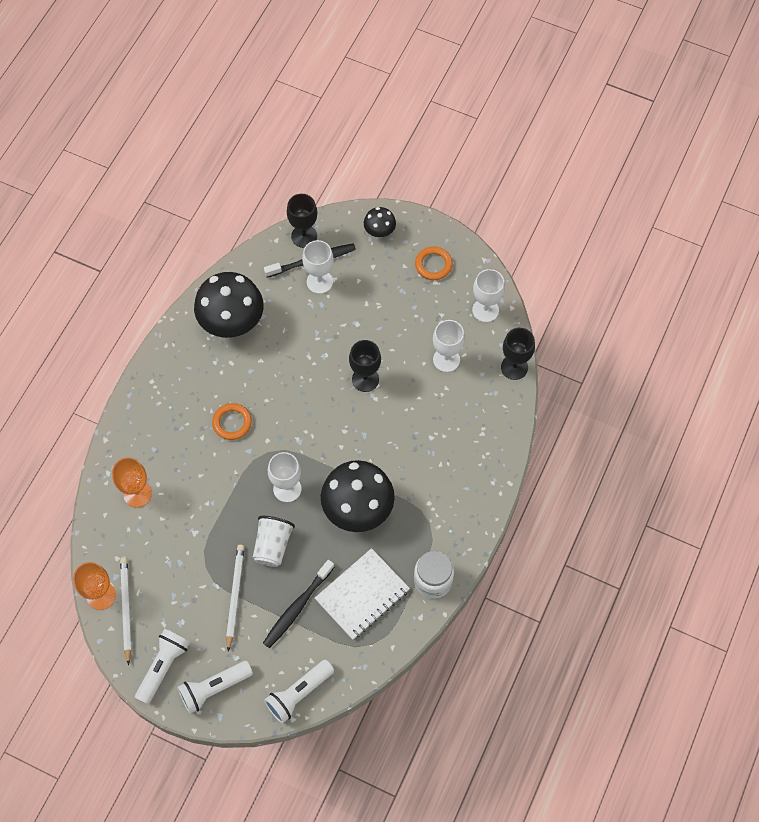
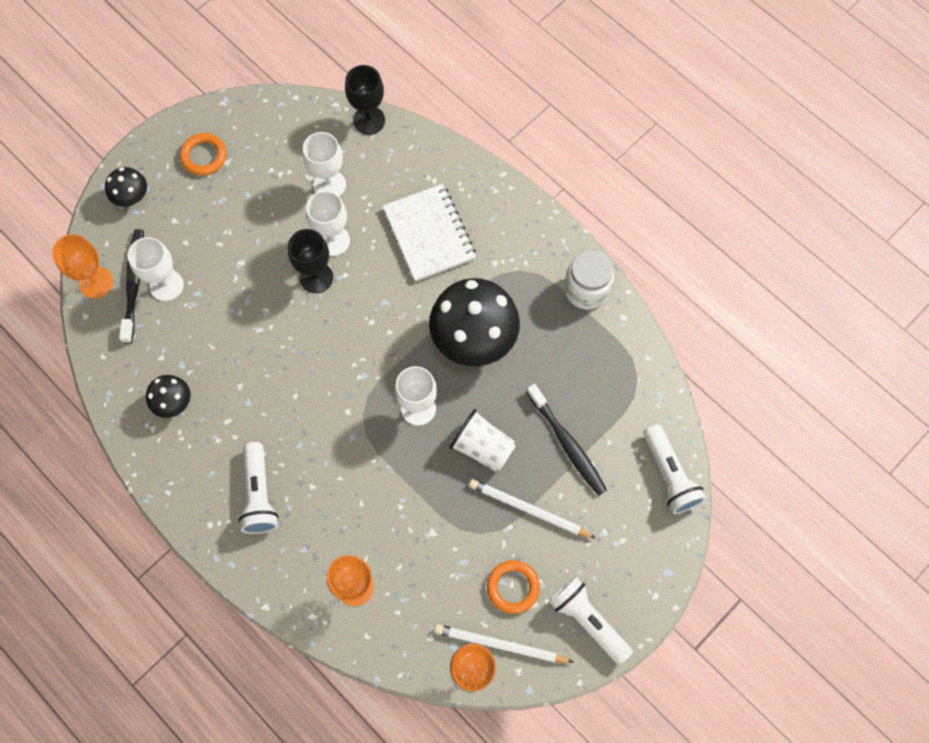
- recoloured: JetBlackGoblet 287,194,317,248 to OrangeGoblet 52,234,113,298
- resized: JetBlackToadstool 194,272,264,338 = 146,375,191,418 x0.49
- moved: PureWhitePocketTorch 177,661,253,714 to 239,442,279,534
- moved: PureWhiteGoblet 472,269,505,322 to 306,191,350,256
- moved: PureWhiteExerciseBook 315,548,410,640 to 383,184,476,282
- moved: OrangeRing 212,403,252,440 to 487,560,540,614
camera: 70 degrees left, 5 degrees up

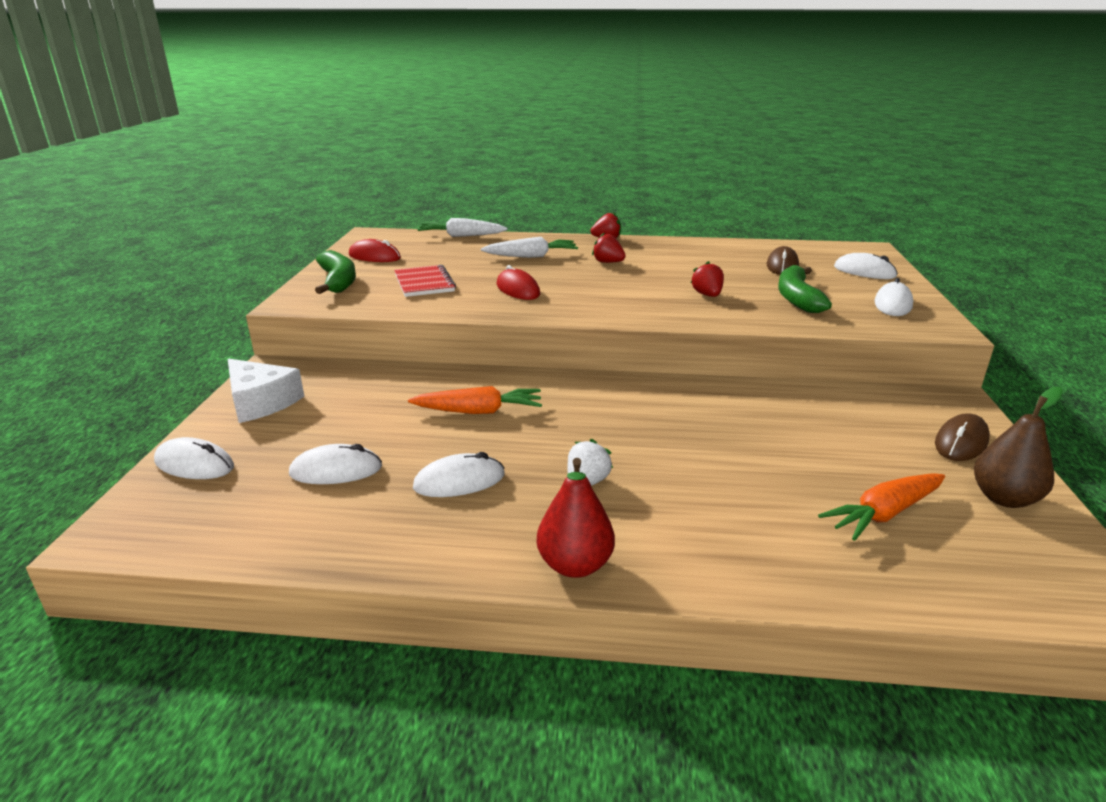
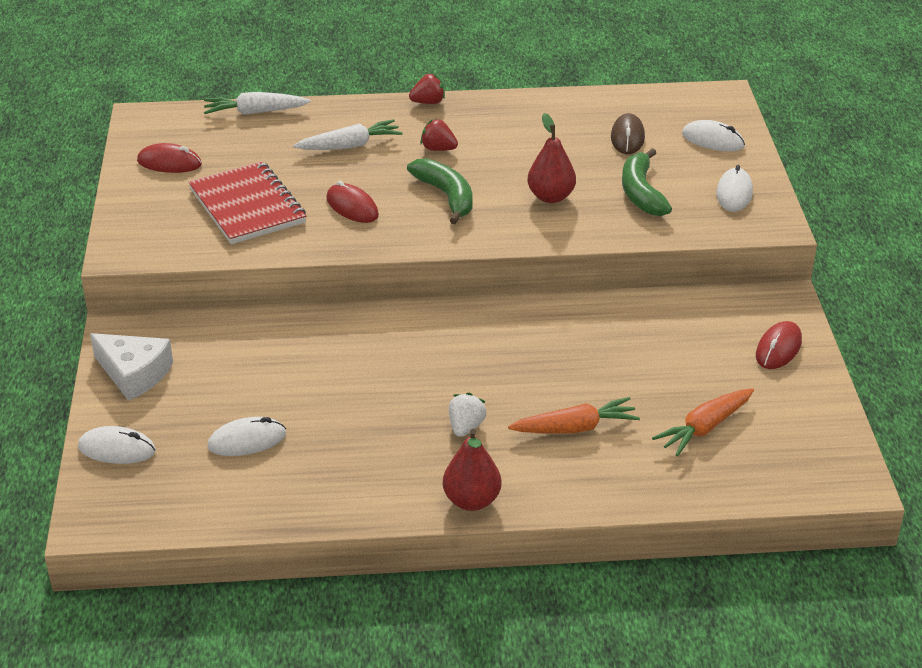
- resized: CrimsonExerciseBook 394,265,456,297 = 188,161,306,244 x1.50
- moved: EmeraldBananaFruit 315,250,356,294 to 407,158,473,224
- moved: OrangeRootVegetable 408,386,542,414 to 508,397,640,434
- replaced: CrimsonBerry 691,261,724,297 to CrimsonPear 527,113,576,203
- recoloured: RussetComputerMouse 935,413,990,461 to CrimsonComputerMouse 756,321,802,369
- removed: PureWhiteComputerMouse 413,452,505,497
- removed: RussetPear 974,387,1063,508
camera: 10 degrees left, 10 degrees up

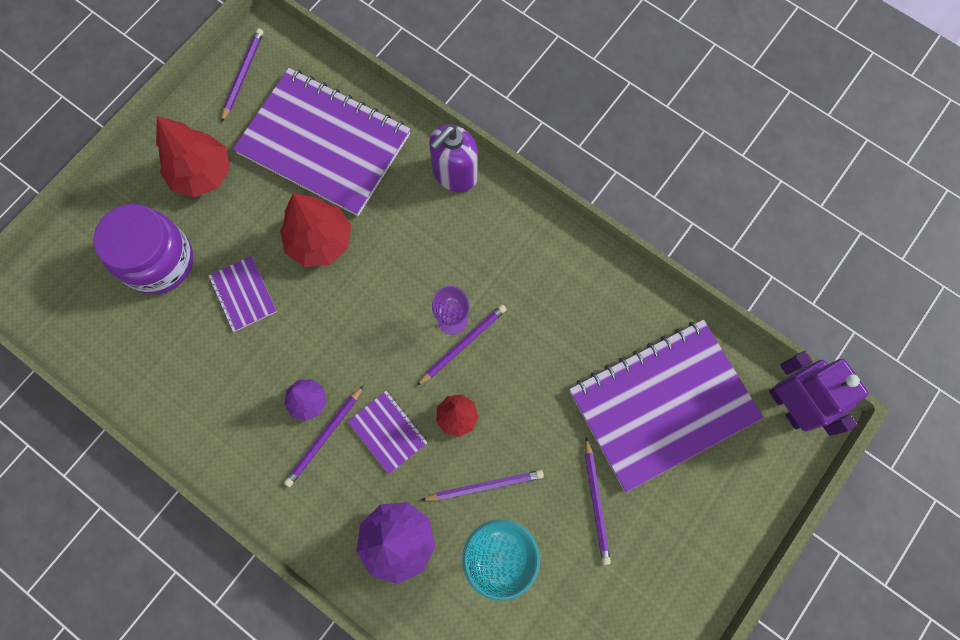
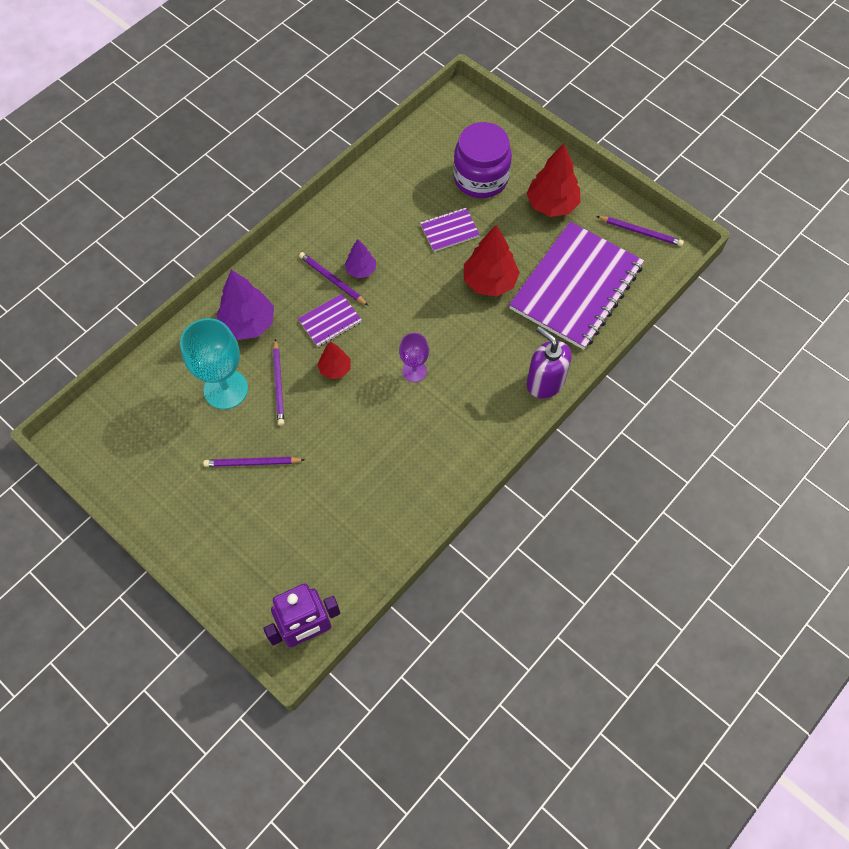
- removed: VioletWoodenPencil 417,304,507,386
- removed: VioletExerciseBook 569,319,763,492
camera: 95 degrees right, 10 degrees down

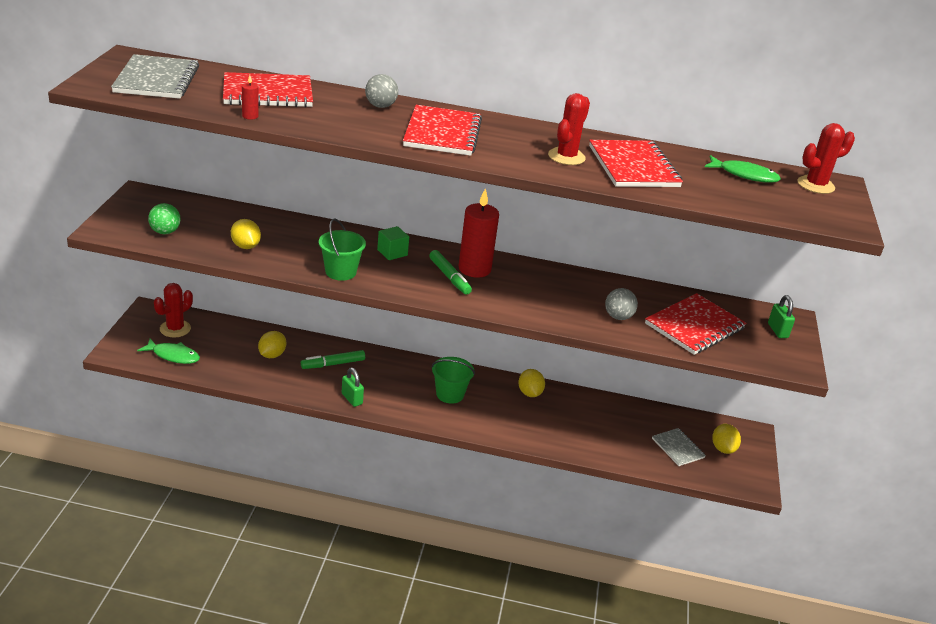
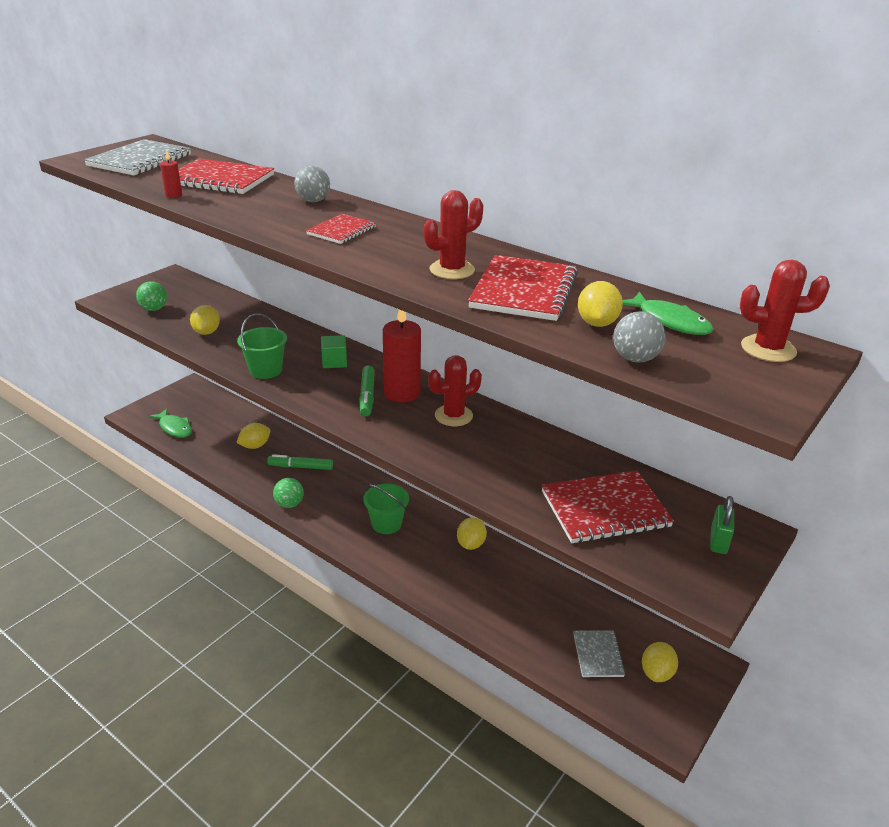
- replaced: EmeraldLock 342,368,364,407 to EmeraldSphere 273,478,304,508
- resized: CrimsonExerciseBook 403,105,482,156 = 306,214,376,244 x0.58
- moved: CrimsonSaguaroCactus 154,283,193,338 to 428,355,482,426
- added: BrightYellowToyLemon 578,281,623,327
- moved: AshGreySphere 605,288,638,320 to 613,311,666,362
camera: 30 degrees right, 0 degrees up

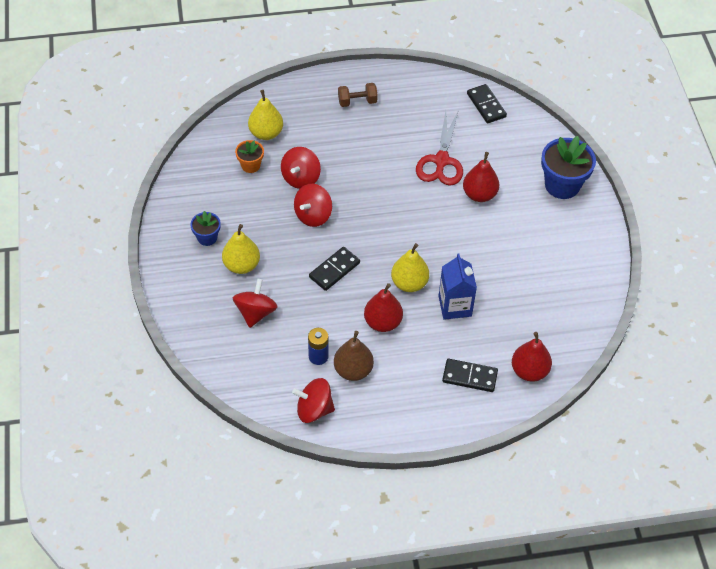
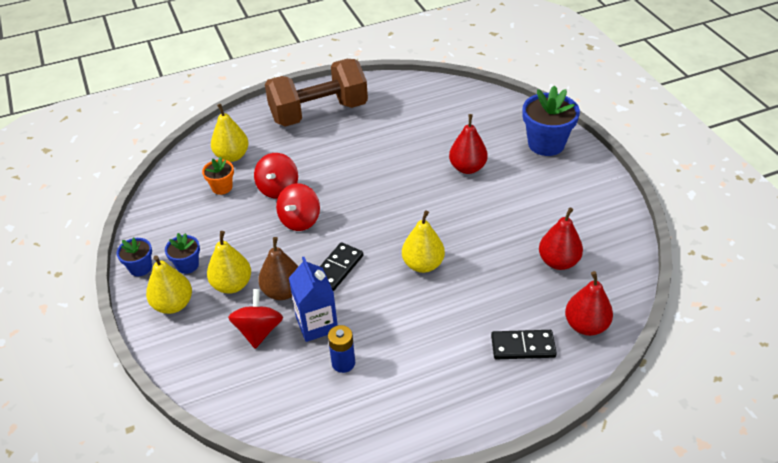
- added: RoyalBlueFlowerPot 116,238,152,276
- added: BrightYellowPear 146,255,192,314
- moved: RussetPear 334,331,374,381 to 258,237,298,300
- resized: RussetFreeWeight 338,83,378,107 = 265,59,368,127 x2.42
- moved: RoyalBlueJuiceCarton 439,253,477,320 to 289,257,338,342
- moved: CrimsonPear 364,283,403,332 to 539,207,583,270
- removed: CrimsonWhirligig 292,378,335,423
- removed: CrimsonShears 416,111,463,186
- removed: JetBlackDominoPiece 467,84,507,123
camera: 10 degrees left, 10 degrees down

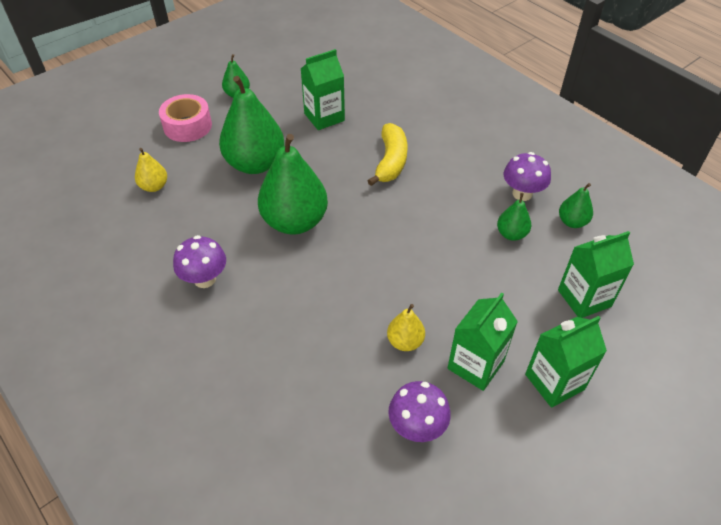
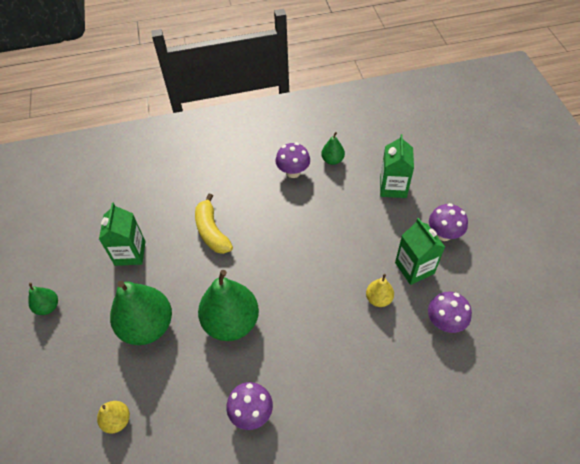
- turned: BrightYellowBananaFruit 368,123,407,186 = 195,194,233,254 150 degrees counterclockwise
- replaced: EmeraldJuiceCarton 525,316,607,408 to VioletToadstool 429,203,468,241
- removed: RosePinkTape 159,94,212,142
- removed: EmeraldPear 497,193,531,241
camera: 60 degrees left, 5 degrees up

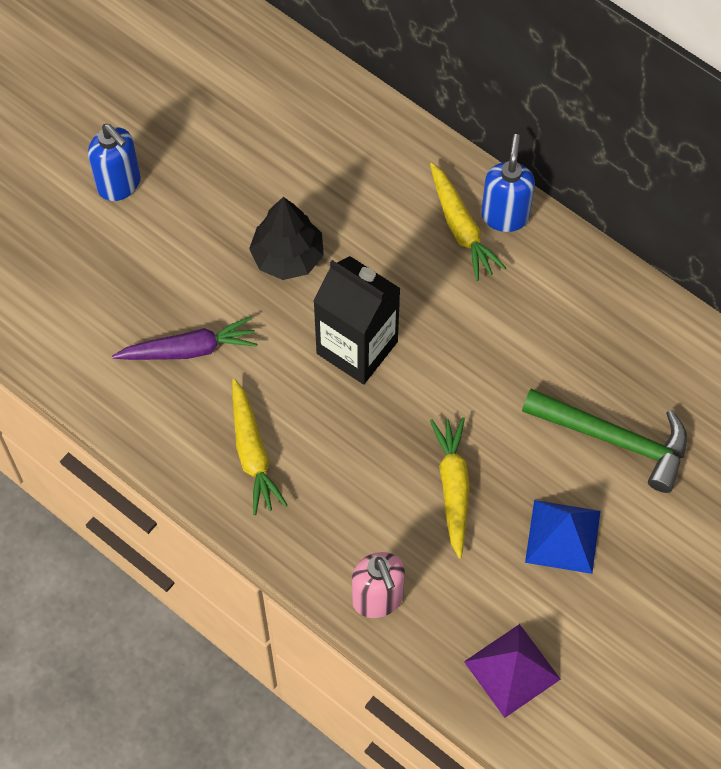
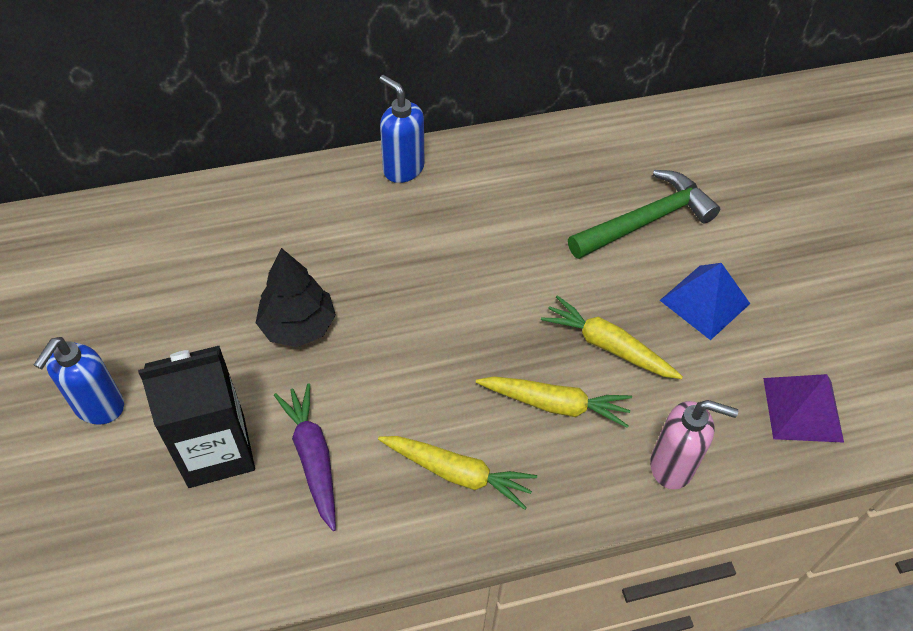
- turned: RoyalBluePumpBottle 88,124,141,201 = 34,337,124,425 120 degrees clockwise
- moved: JetBlackJuiceCarton 313,256,401,384 to 138,346,255,488
- turned: VioletRootVegetable 112,316,258,360 = 274,384,336,531 45 degrees counterclockwise
- moved: BrightYellowRootVegetable 430,163,506,281 to 476,376,632,428
camera: 55 degrees left, 10 degrees down

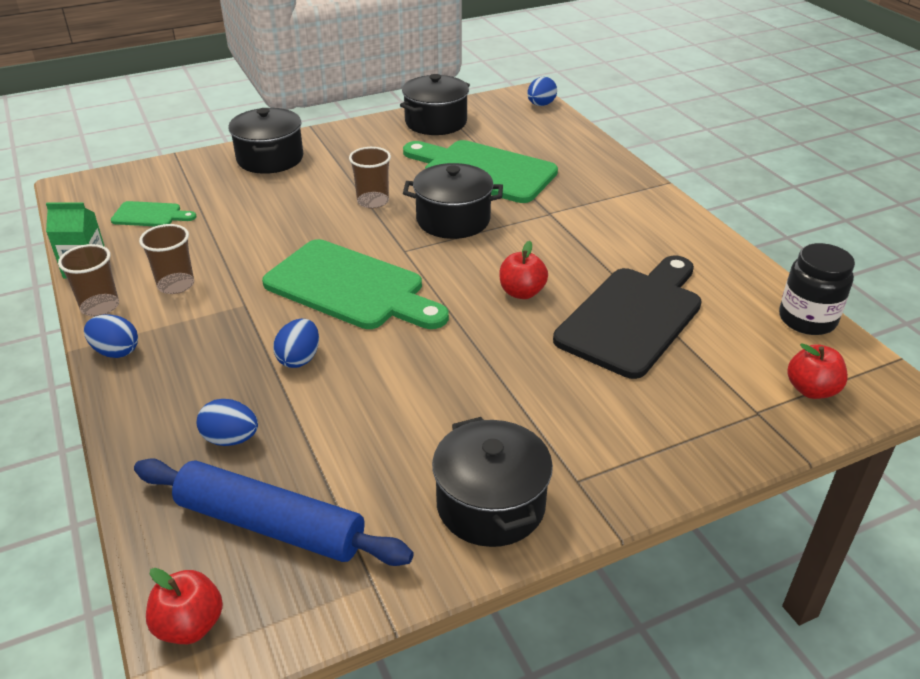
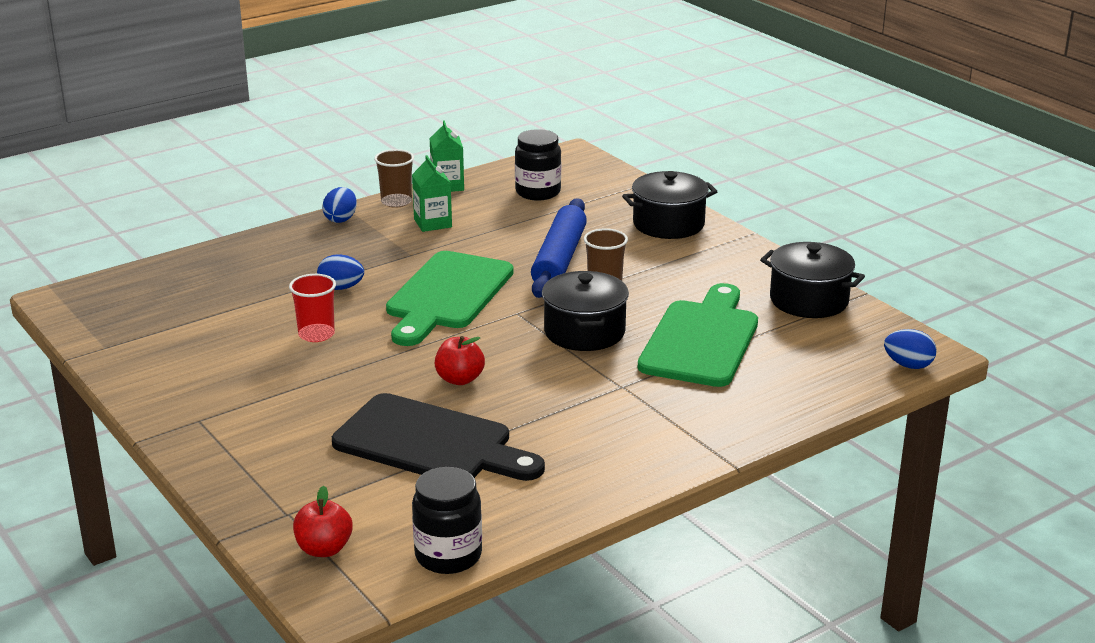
- added: CrimsonBeaker 289,274,336,342
- replaced: RussetBeaker 139,224,194,294 to EmeraldJuiceCarton 412,155,452,232
- replaced: EmeraldCuttingBoard 111,201,197,226 to JetBlackPreserveJar 515,129,561,201
- moved: RoyalBlueRollingPin 134,458,414,566 to 531,198,587,298
- removed: CrimsonToyApple 146,568,223,644
- removed: RoyalBlueEggShape 197,399,258,446
- removed: JetBlackPot 432,417,553,547
camera: 80 degrees right, 10 degrees down

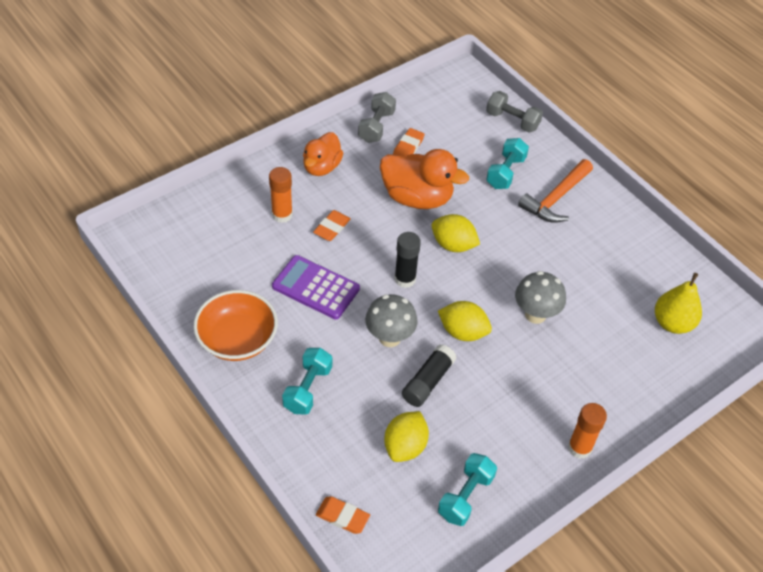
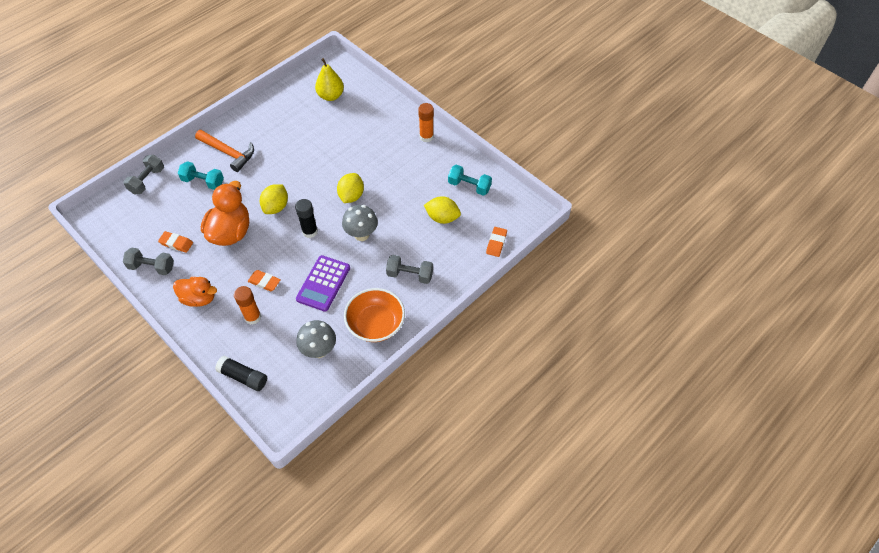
- moved: JetBlackGlueStick 402,344,457,407 to 215,356,267,391
- moved: AshGreyToadstool 515,271,566,324 to 296,320,336,358
- recoloured: TurquoiseFreeWeight 282,348,332,415 to AshGreyFreeWeight 386,255,433,284
camera: 95 degrees left, 5 degrees up

